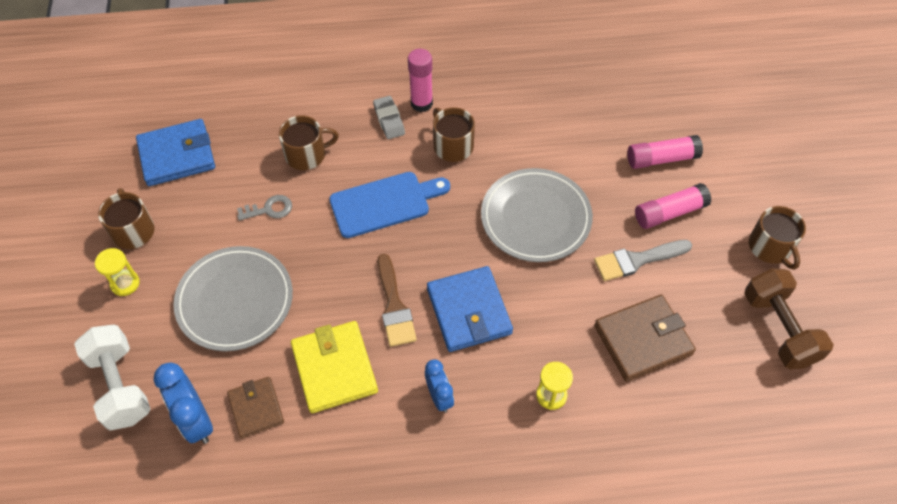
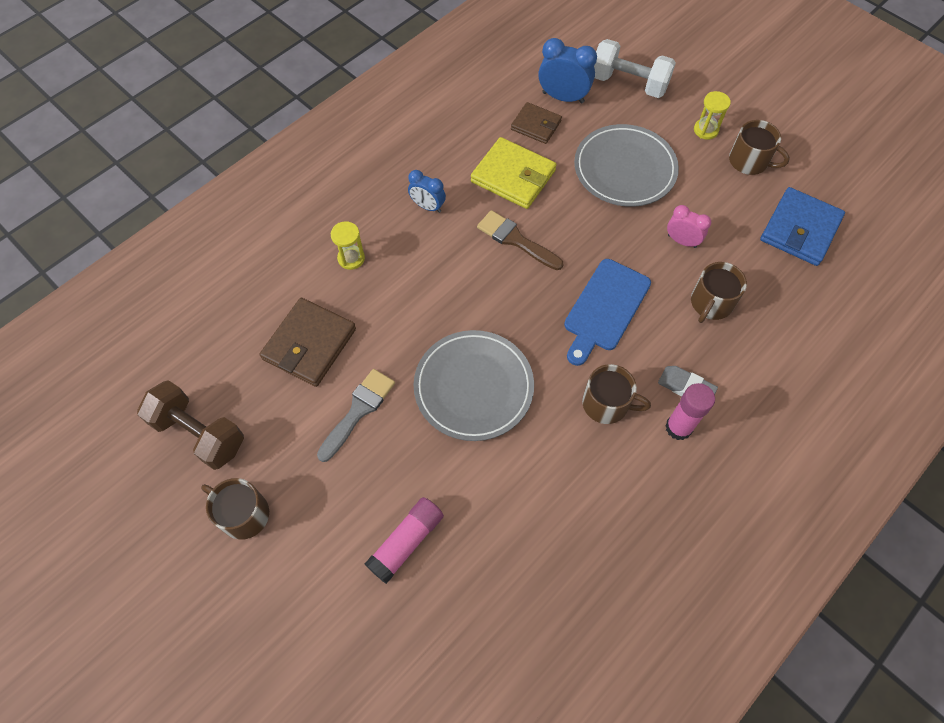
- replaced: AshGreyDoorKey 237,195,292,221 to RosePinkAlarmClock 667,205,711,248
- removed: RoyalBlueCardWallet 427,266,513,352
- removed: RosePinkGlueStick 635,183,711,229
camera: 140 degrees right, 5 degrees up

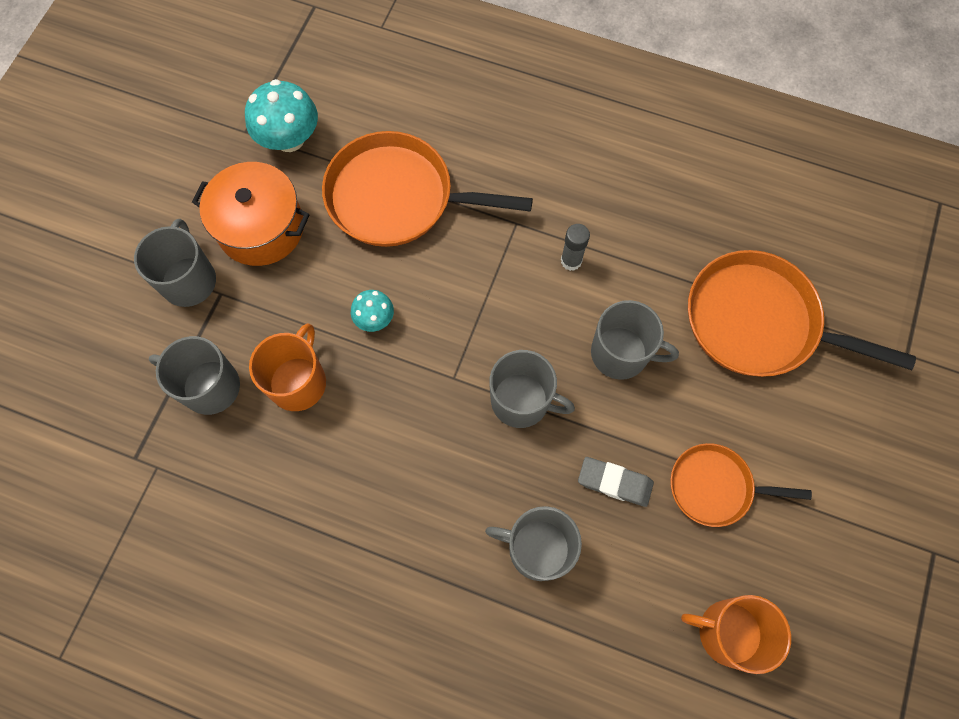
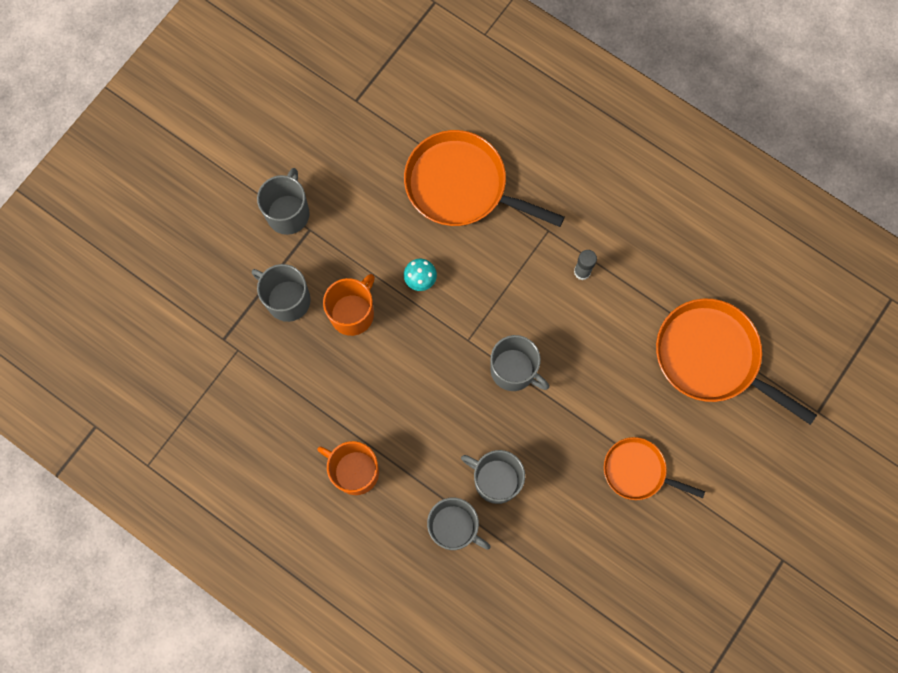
- moved: OrangeTeaMug 681,595,791,674 to 317,441,379,495
- moved: AshGreyTeaMug 591,300,679,380 to 427,498,491,550
- removed: OrangePot 192,162,310,266
- removed: TurquoiseToadstool 245,79,318,152
- removed: AshGreyGumEraser 578,457,654,507
camera: 15 degrees right, 5 degrees up

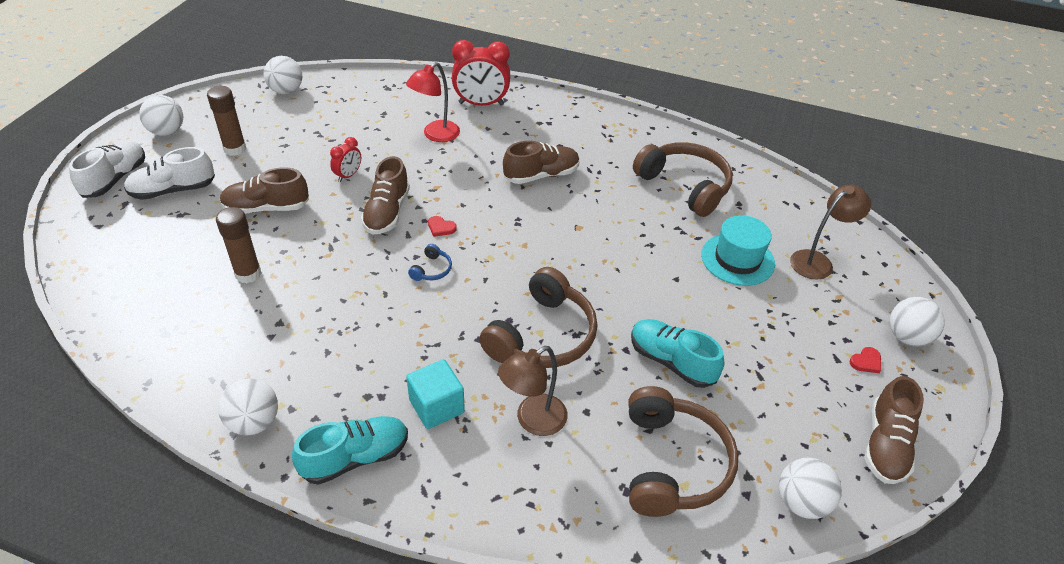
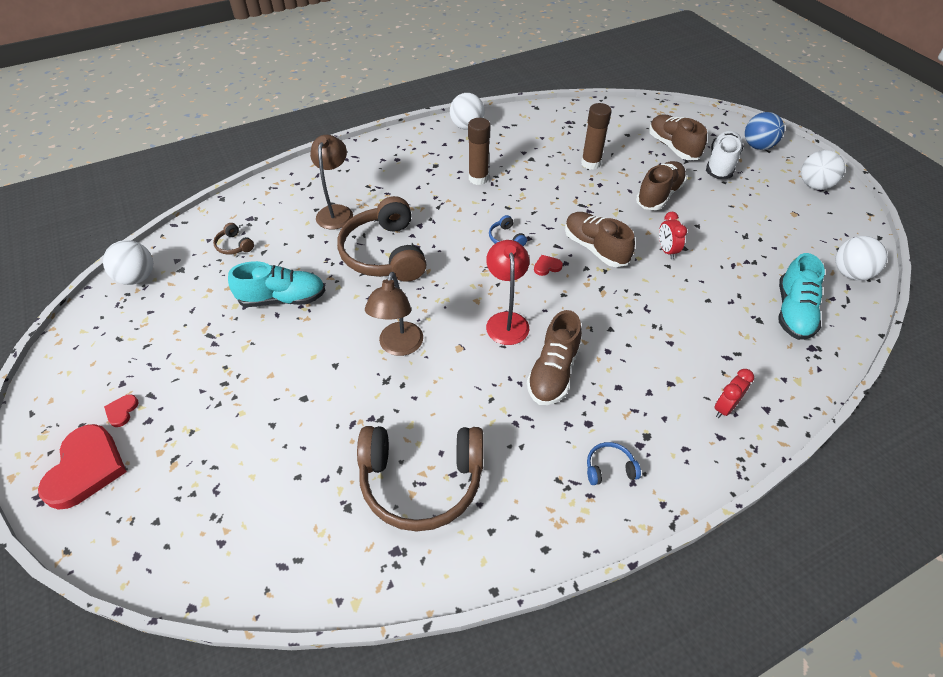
- replaced: PureWhiteSphere 890,297,945,346 to CrimsonLoveHeart 38,424,127,510
- resized: RussetOverEarHeadphones 629,386,738,517 = 213,223,254,255 x0.41
- moved: RussetLamp 790,184,871,280 to 365,272,423,356
- moved: RussetGlueStick 207,86,247,156 to 468,118,490,185
- moved: CrimsonLamp 406,62,460,142 to 486,240,529,345
- added: RoyalBlueOverEarHeadphones 587,442,641,485
- moved: RussetShoe 865,376,924,484 to 649,115,707,160
- resized: CrimsonAlarmClock 452,40,510,106 = 714,369,754,418 x0.53
- replaced: PureWhiteShoe 69,140,145,198 to RoyalBlueSphere 745,112,785,150
- moved: TurquoiseShoe 292,416,408,485 to 778,253,825,340
- removed: TurquoiseBlock 406,359,465,429
- removed: TurquoiseTopHat 701,215,775,286
camera: 135 degrees right, 5 degrees up

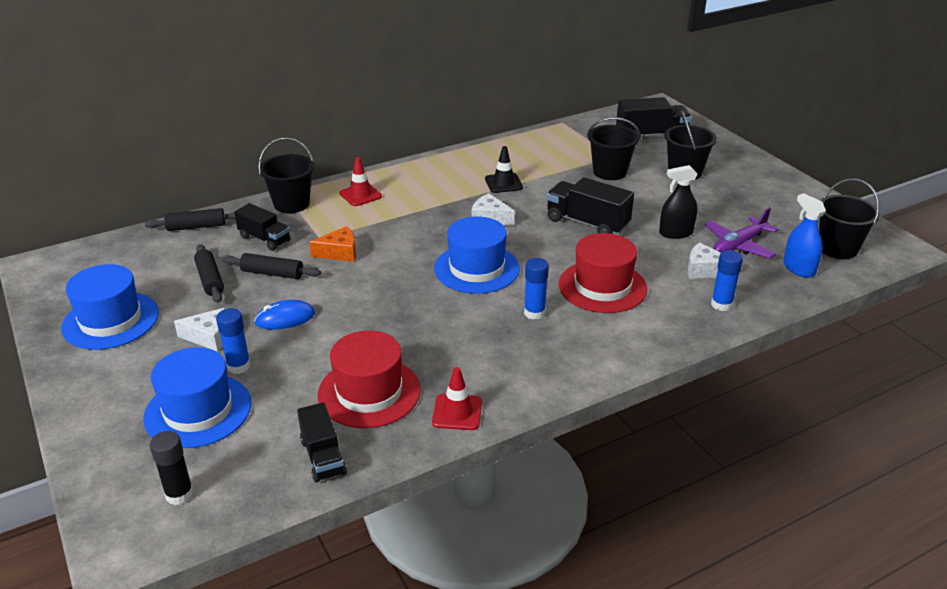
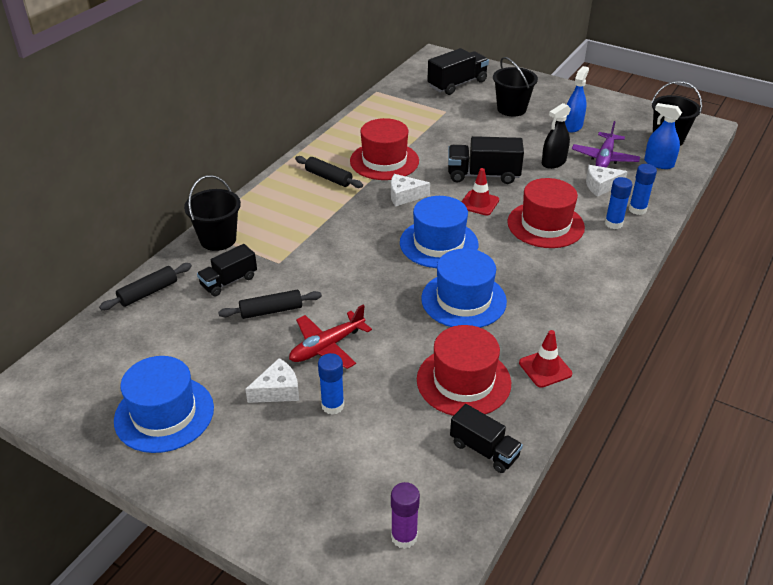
- turned: JetBlackTruck 234,203,291,251 = 197,244,257,296 135 degrees clockwise
- replaced: RoyalBlueComputerMouse 254,300,315,330 to CrimsonPlane 289,305,372,369
- moved: JetBlackRollingPin 194,244,224,303 to 295,156,363,188
- replaced: JetBlackTrafficCone 485,146,523,193 to CrimsonTopHat 350,118,419,180
- recoloured: JetBlackGlueStick 150,431,194,505 to VioletGlueStick 391,482,420,549
- moved: RoyalBlueTopHat 143,347,252,448 to 421,249,507,328
- moved: CrimsonTrafficCone 339,157,382,206 to 461,168,499,216
- added: RoyalBlueSprayBottle 565,66,589,133
- moved: RoyalBlueGlueStick 524,258,549,320 to 605,177,632,229
- removed: OrangePieceOfCheese 309,226,356,262
- removed: JetBlackPail 587,117,640,180
camera: 30 degrees left, 5 degrees up

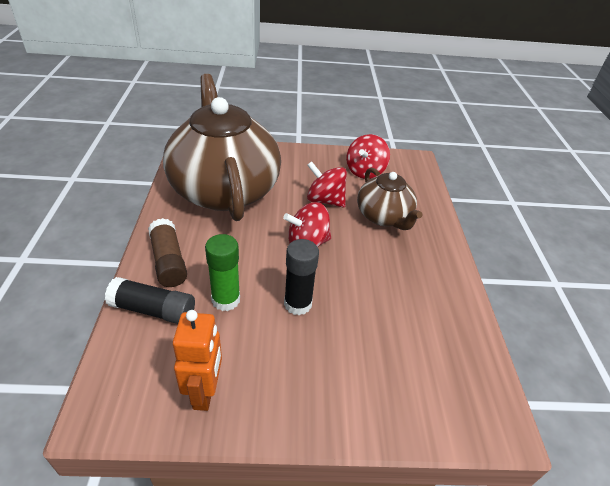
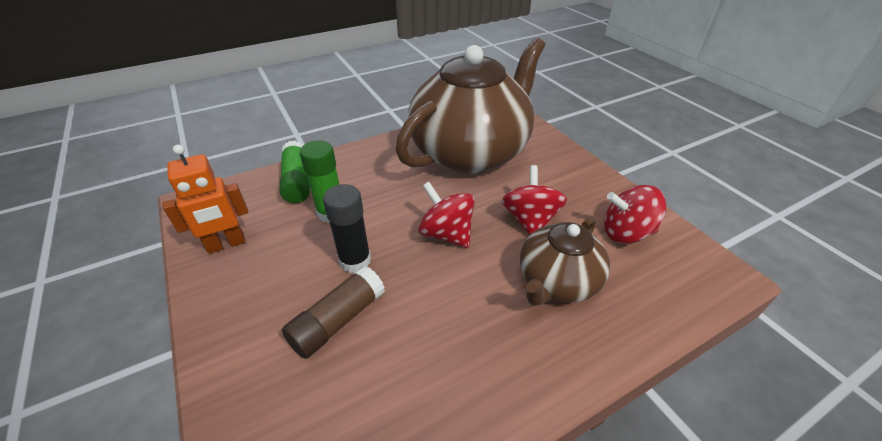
- recoloured: JetBlackGlueStick 105,277,195,324 to EmeraldGlueStick 280,140,310,203
- moved: RussetGlueStick 148,218,187,287 to 282,266,385,359
camera: 65 degrees right, 0 degrees up

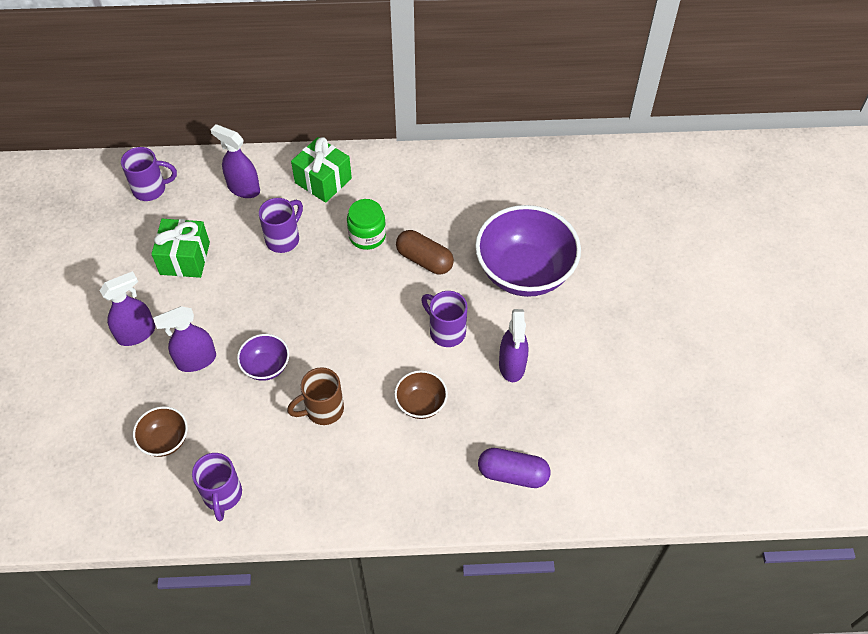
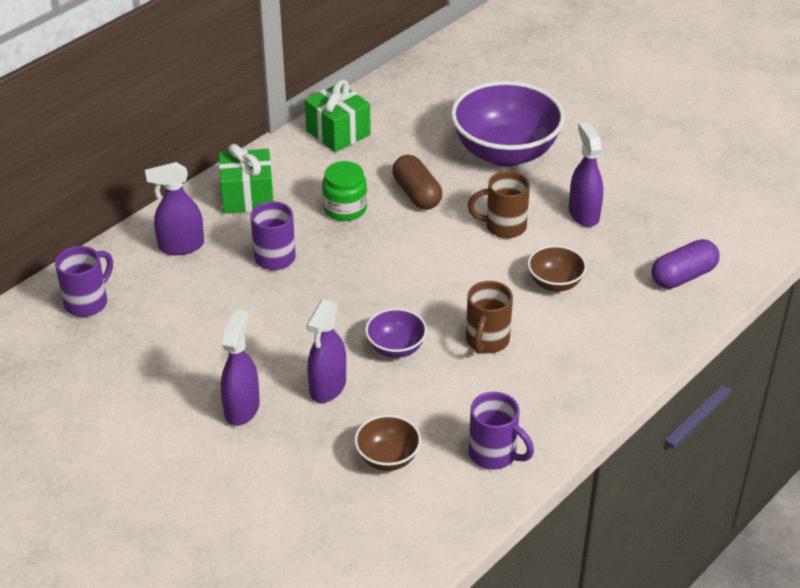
- moved: EmeraldGift 151,219,210,278 to 305,80,371,152
- turned: RussetPill 396,230,454,274 = 392,155,442,210 75 degrees clockwise
- recoloured: VioletTeaMug 421,291,467,347 to RussetTeaMug 468,171,530,238
- turned: VioletSprayBottle 499,309,528,382 = 569,122,603,227 150 degrees counterclockwise
camera: 45 degrees left, 15 degrees down

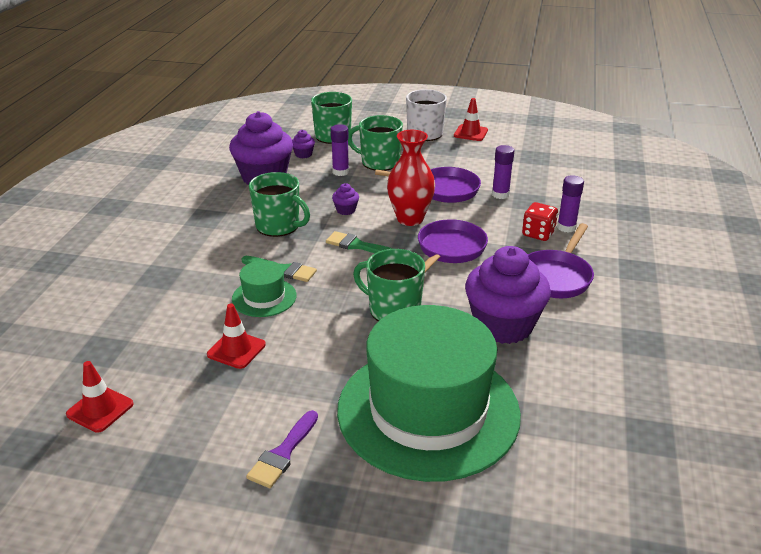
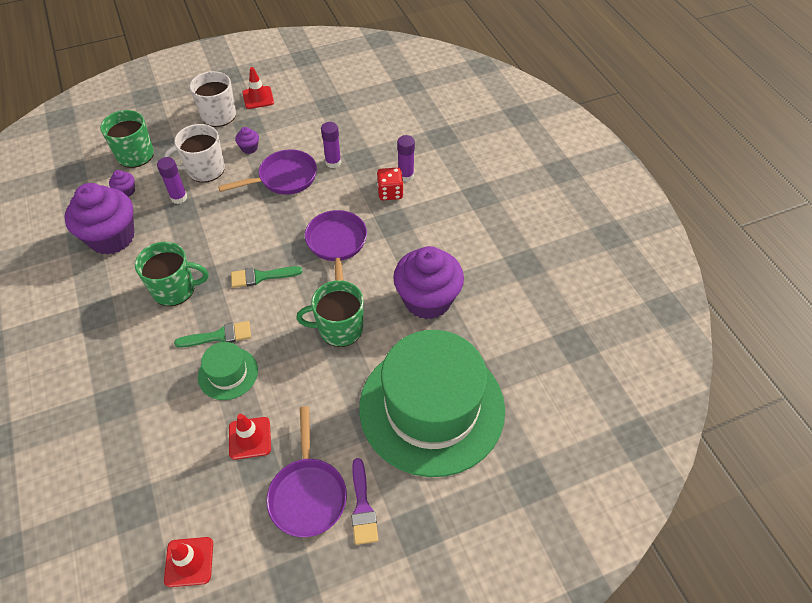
- recoloured: EmeraldTeaMug 348,115,403,171 to PureWhiteTeaMug 164,124,225,182
- moved: VioletMuffin 332,183,359,215 to 235,127,259,154
- moved: VioletPan 528,223,594,298 to 266,406,347,537
- removed: CrimsonVase 387,130,435,226
camera: 35 degrees left, 20 degrees up

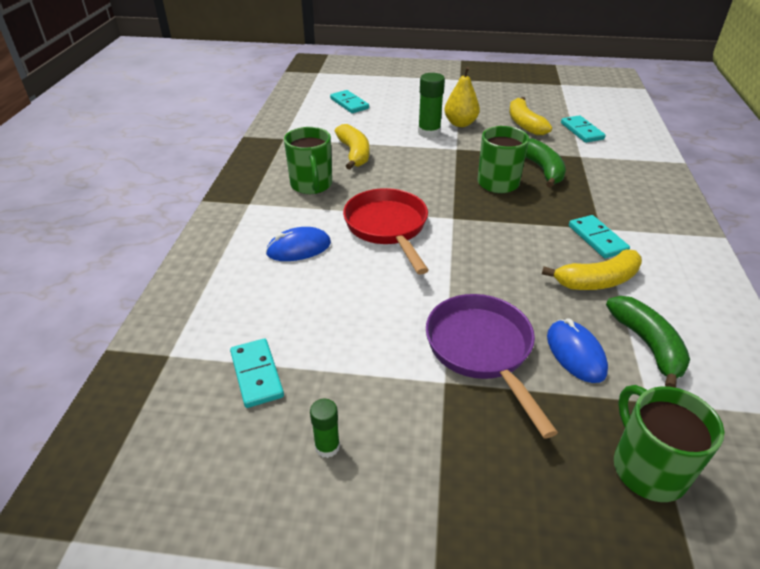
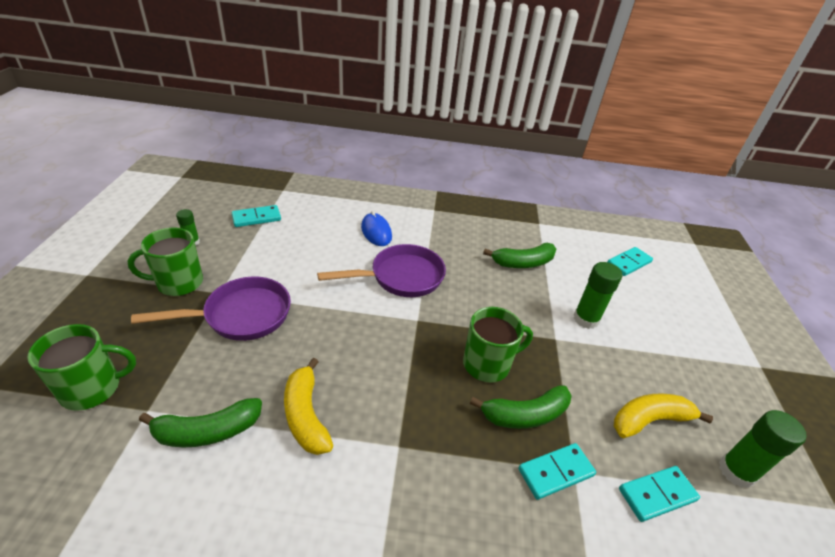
- moved: EmeraldTeaMug 284,127,332,194 to 128,228,203,296
- recoloured: CrimsonPan 343,188,429,275 to VioletPan 317,244,446,297
- recoloured: BrightYellowBananaFruit 335,124,369,170 to EmeraldBananaFruit 483,243,556,268
- moved: TurquoiseDominoPiece 569,215,630,258 to 518,443,596,500
- added: EmeraldGlueStick 719,410,807,488
- removed: BrightYellowPear 444,67,480,127
- removed: RoyalBlueComputerMouse 547,318,608,383
camera: 85 degrees right, 0 degrees up

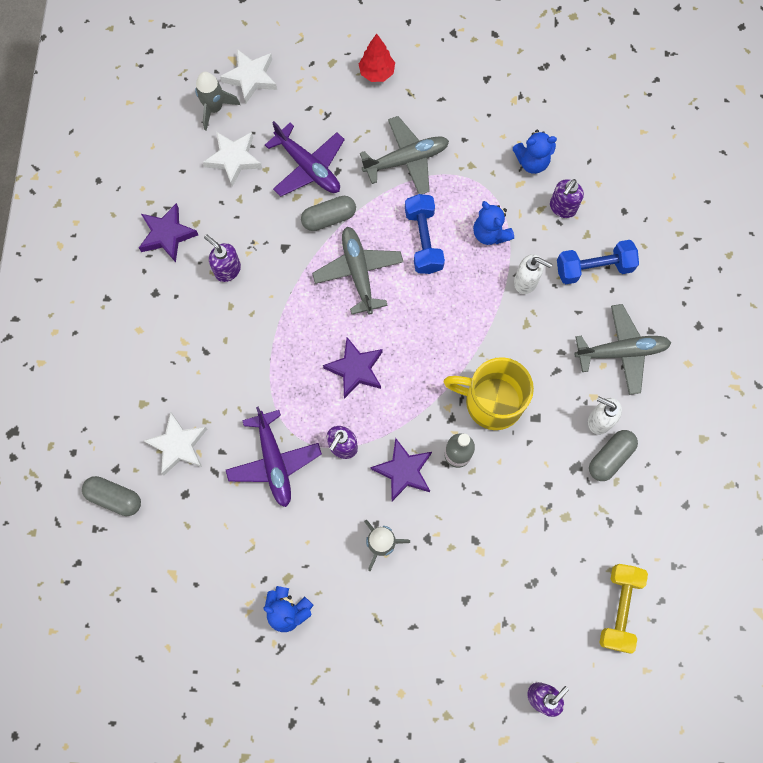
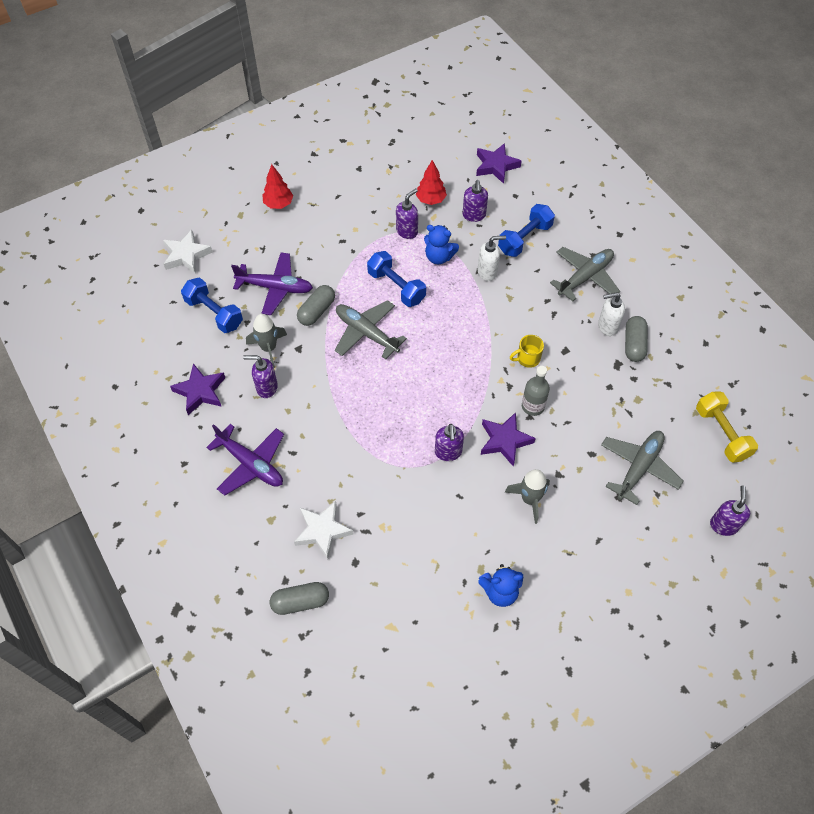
- replaced: PureWhiteFivePointedStar 203,132,262,187 to RoyalBlueFreeWeight 181,278,243,333
- moved: VioletPlane 226,407,322,507 to 206,424,284,496
- moved: AshGreyToyRocket 195,72,240,131 to 246,314,287,368
- added: VioletPumpBottle 396,188,418,239
- replaced: RoyalBlueTeddy 513,130,557,174 to CrimsonToyTree 416,160,447,205
- moved: VioletFivePointedStar 323,337,382,399 to 476,143,522,184
- resized: BrightYellowTeaMug 443,357,534,430 = 510,335,544,368 x0.47
- moved: AshGreyPlane 360,116,449,194 to 601,431,684,505
camera: 35 degrees left, 15 degrees down

